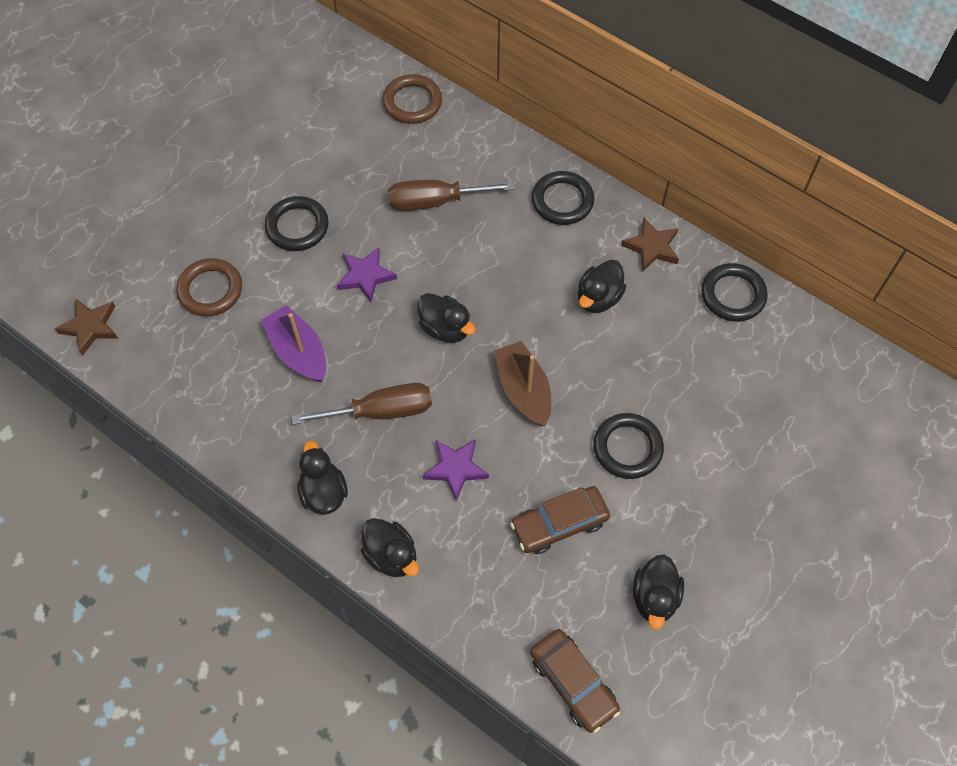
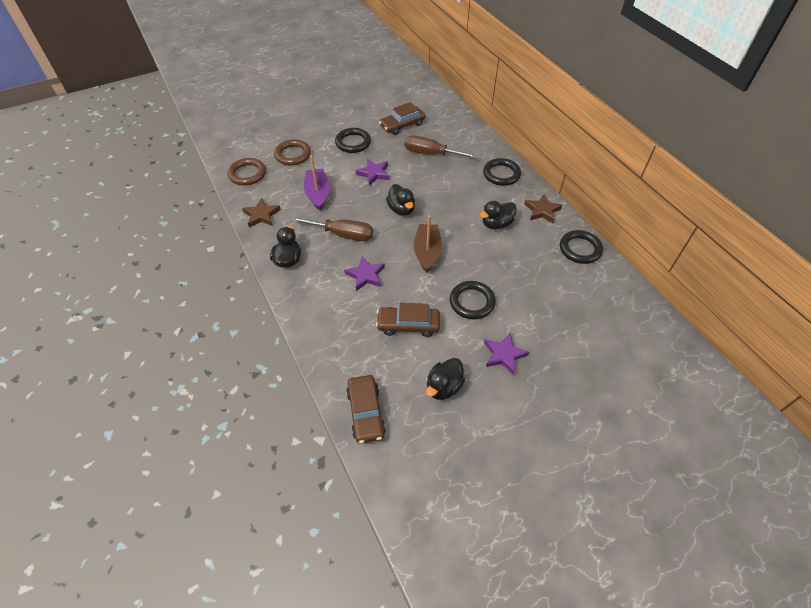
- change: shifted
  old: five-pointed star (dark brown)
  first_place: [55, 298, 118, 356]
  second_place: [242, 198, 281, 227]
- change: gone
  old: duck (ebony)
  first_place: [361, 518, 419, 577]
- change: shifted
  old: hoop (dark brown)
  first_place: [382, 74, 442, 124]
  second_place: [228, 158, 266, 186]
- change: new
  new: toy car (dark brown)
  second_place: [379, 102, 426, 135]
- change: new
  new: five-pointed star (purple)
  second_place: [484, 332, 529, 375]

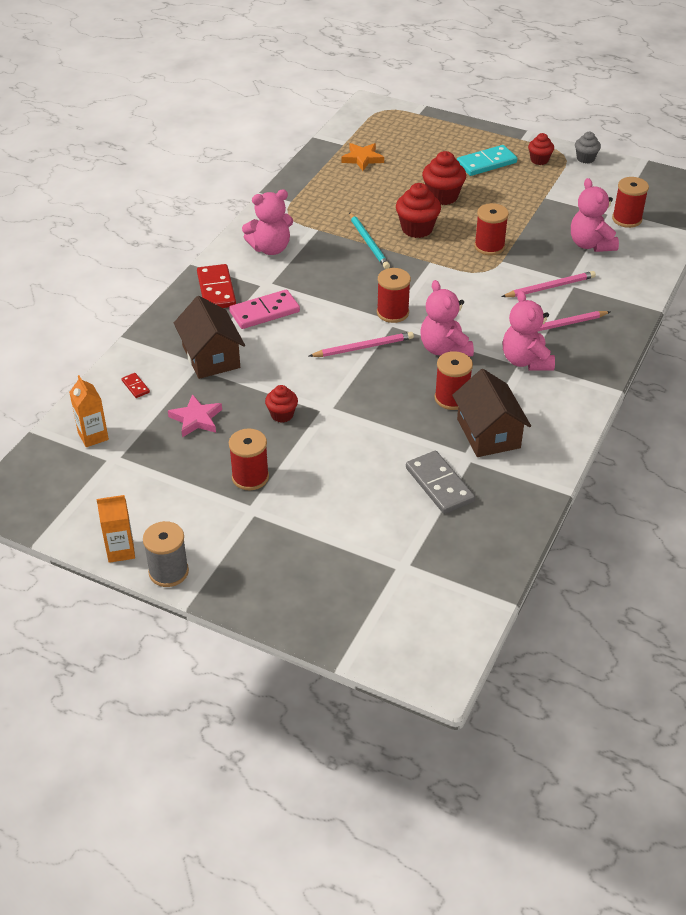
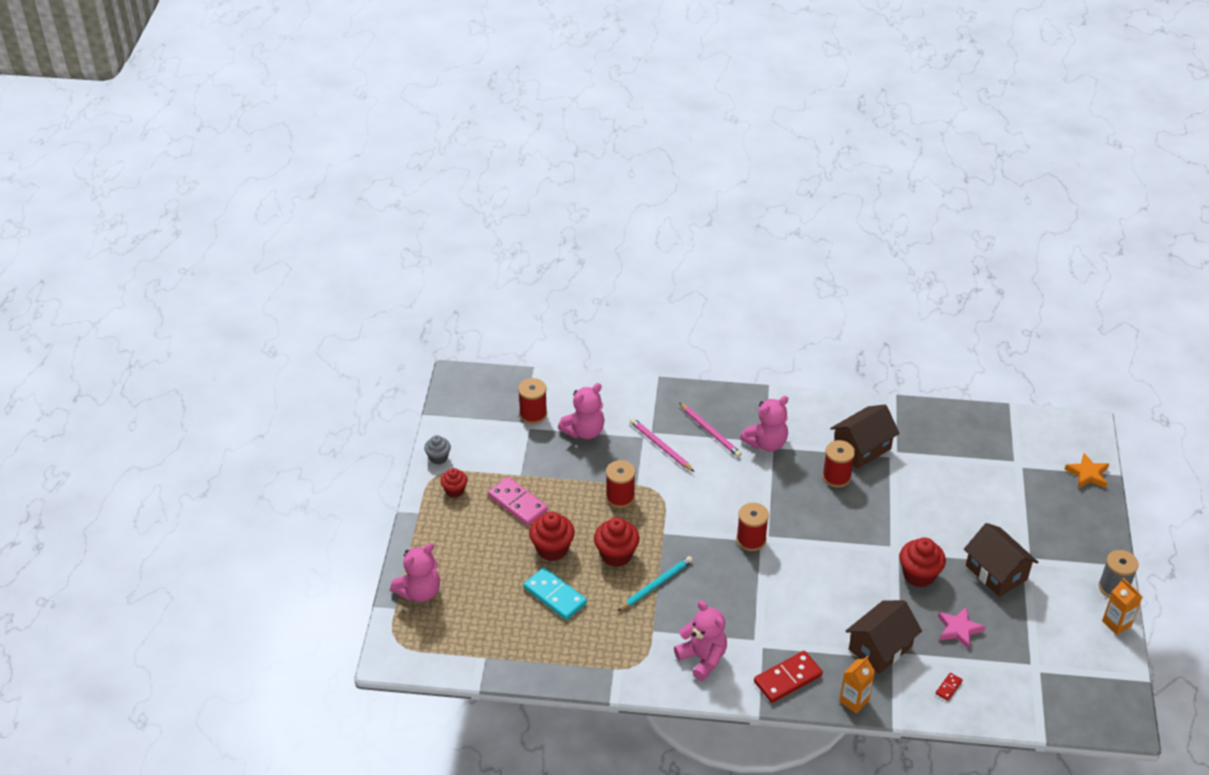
- change: shifted
  old: juice carton (bright orange)
  first_place: [69, 375, 109, 447]
  second_place: [839, 656, 875, 714]
- change: shifted
  old: domino tile (pink)
  first_place: [229, 290, 300, 329]
  second_place: [488, 477, 548, 525]
- change: swapped
  old: spool (red)
  new: toy house (dark brown)
  first_place: [229, 428, 269, 490]
  second_place: [964, 523, 1038, 597]
- change: scaled
  old: fairy cake (red)
  first_place: [265, 385, 298, 423]
  second_place: [899, 538, 946, 588]
  factor: 1.63
- change: gone
  old: pencil (pink)
  first_place: [309, 332, 414, 357]
- change: shifted
  old: five-pointed star (bright orange)
  first_place: [341, 143, 384, 171]
  second_place: [1064, 453, 1109, 488]
- change: gone
  old: domino tile (grey)
  first_place: [406, 451, 475, 514]
- change: shifted
  old: teddy bear (pink)
  first_place: [421, 280, 474, 357]
  second_place: [390, 543, 440, 602]
- change: shifted
  old: domino tile (teal)
  first_place: [457, 145, 517, 176]
  second_place: [524, 567, 587, 620]

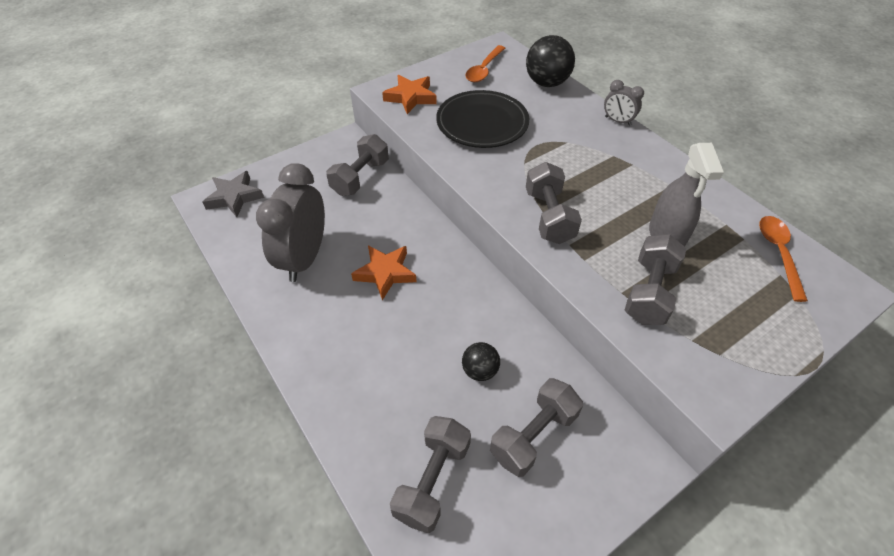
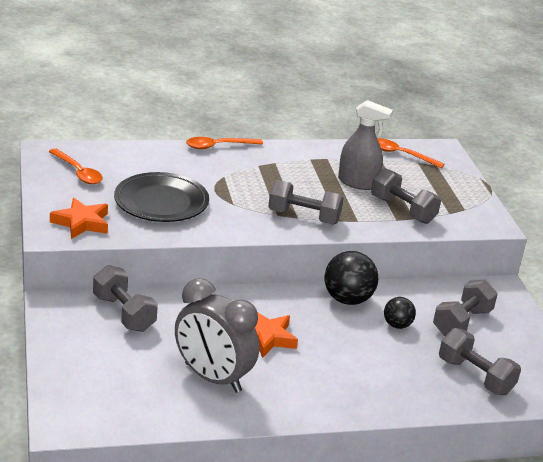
- change: gone
  old: five-pointed star (grey)
  first_place: [203, 171, 264, 217]
- change: rotated
  old: free weight (grey)
  first_place: [490, 378, 583, 477]
  second_place: [433, 280, 497, 336]
  degrees: 60
- change: shifted
  old: play ball (ebony)
  first_place: [526, 35, 575, 87]
  second_place: [324, 251, 378, 305]
- change: swapped
  old: bedside clock (grey)
  new: spoon (bright orange)
  first_place: [604, 80, 644, 126]
  second_place: [186, 137, 263, 149]

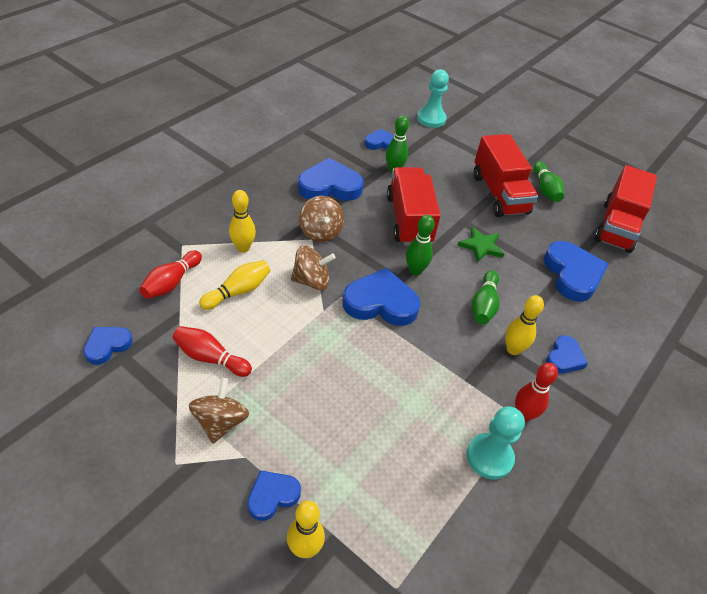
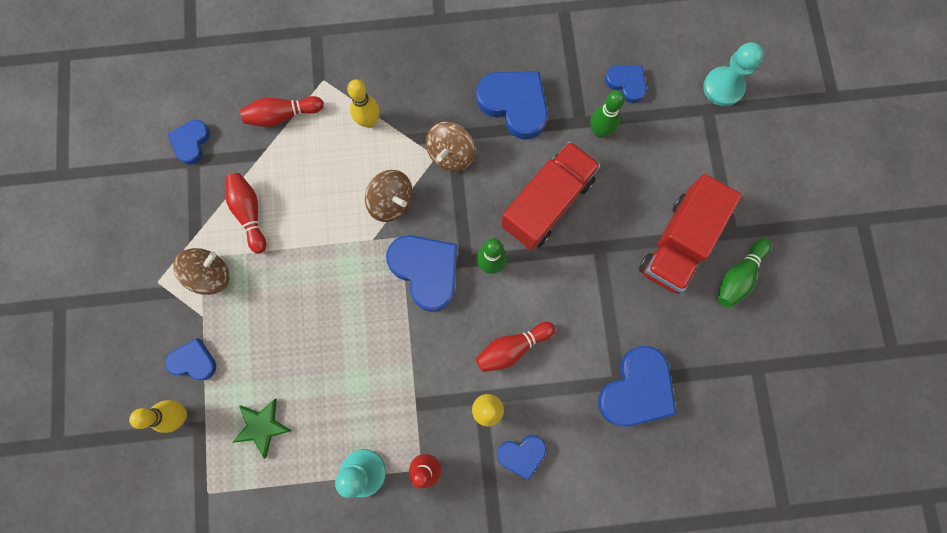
- change: rotated
  old: love heart (cobalt)
  first_place: [84, 327, 133, 365]
  second_place: [167, 120, 210, 165]
  degrees: -75
- change: gone
  old: bowling pin (yellow)
  first_place: [199, 260, 270, 310]
- change: shifted
  old: five-pointed star (emerald)
  first_place: [457, 227, 504, 263]
  second_place: [232, 399, 292, 459]
- change: repainted
  old: bowling pin (emerald)
  new: bowling pin (red)
  first_place: [472, 270, 500, 324]
  second_place: [476, 322, 555, 372]
- change: gone
  old: toy truck (red)
  first_place: [594, 165, 657, 253]

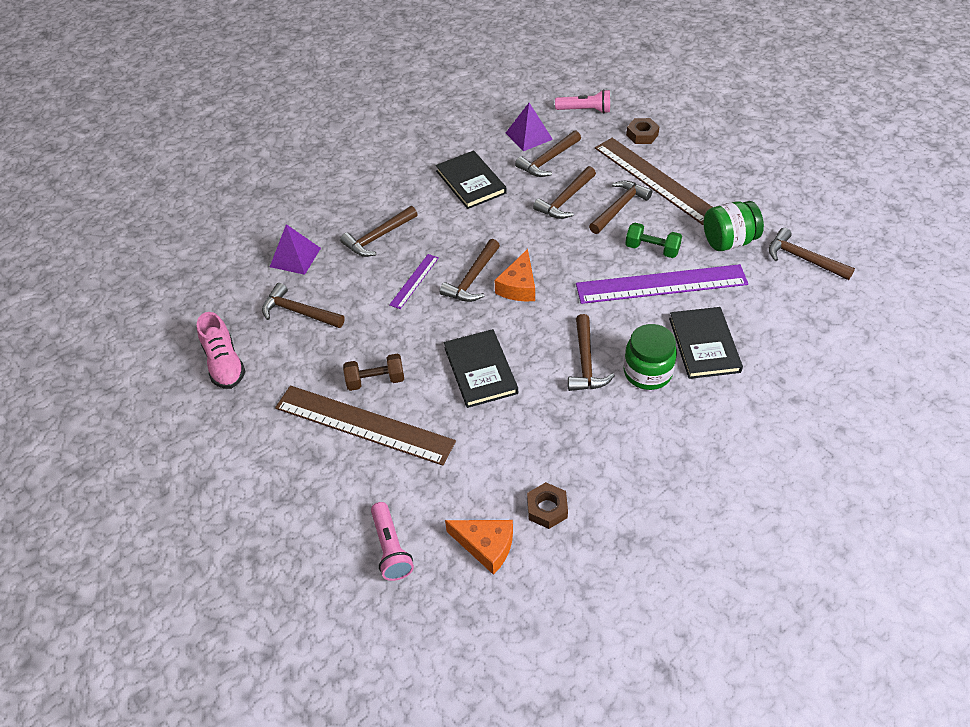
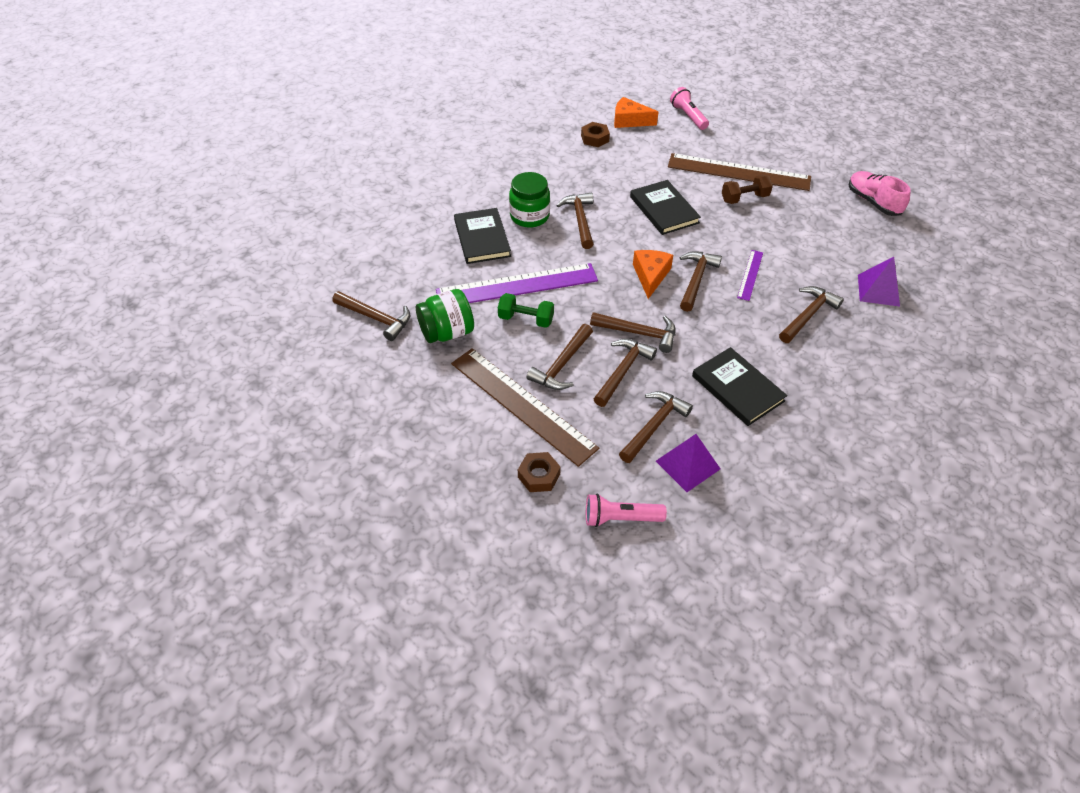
- change: shifted
  old: claw hammer (dark brown)
  first_place: [262, 283, 345, 328]
  second_place: [590, 312, 675, 353]

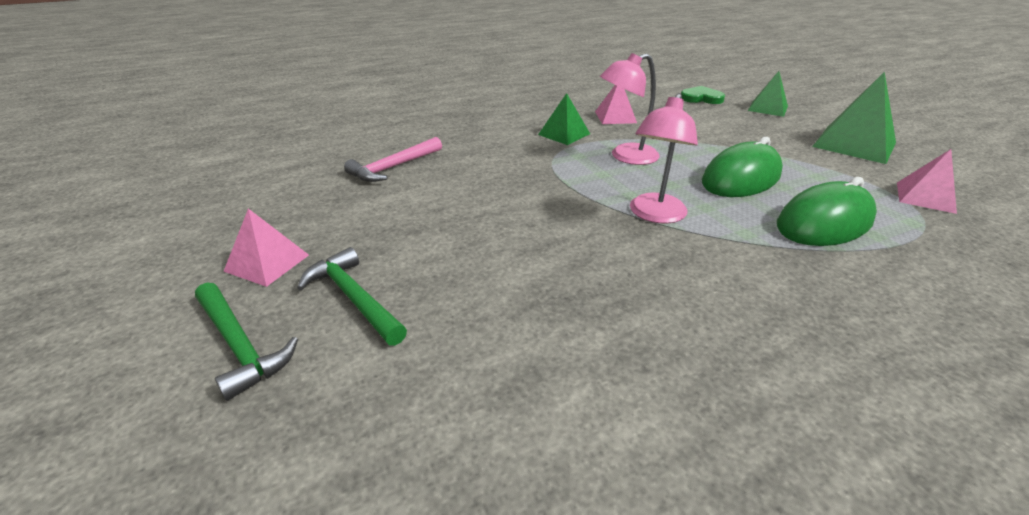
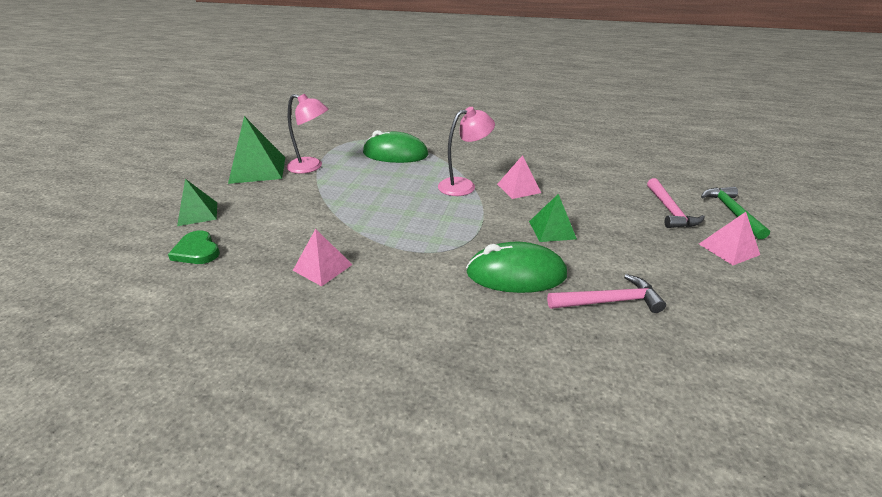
- change: repainted
  old: claw hammer (emerald)
  new: claw hammer (pink)
  first_place: [297, 247, 407, 346]
  second_place: [647, 178, 705, 228]
- change: shifted
  old: solid pyramid (emerald)
  first_place: [538, 93, 590, 145]
  second_place: [529, 194, 577, 242]
- change: shifted
  old: reading lamp (pink)
  first_place: [600, 53, 660, 165]
  second_place: [287, 94, 329, 174]
- change: shifted
  old: computer mouse (emerald)
  first_place: [702, 137, 783, 197]
  second_place: [466, 242, 567, 293]
- change: shifted
  old: solid pyramid (pink)
  first_place: [897, 149, 957, 214]
  second_place: [497, 155, 541, 199]

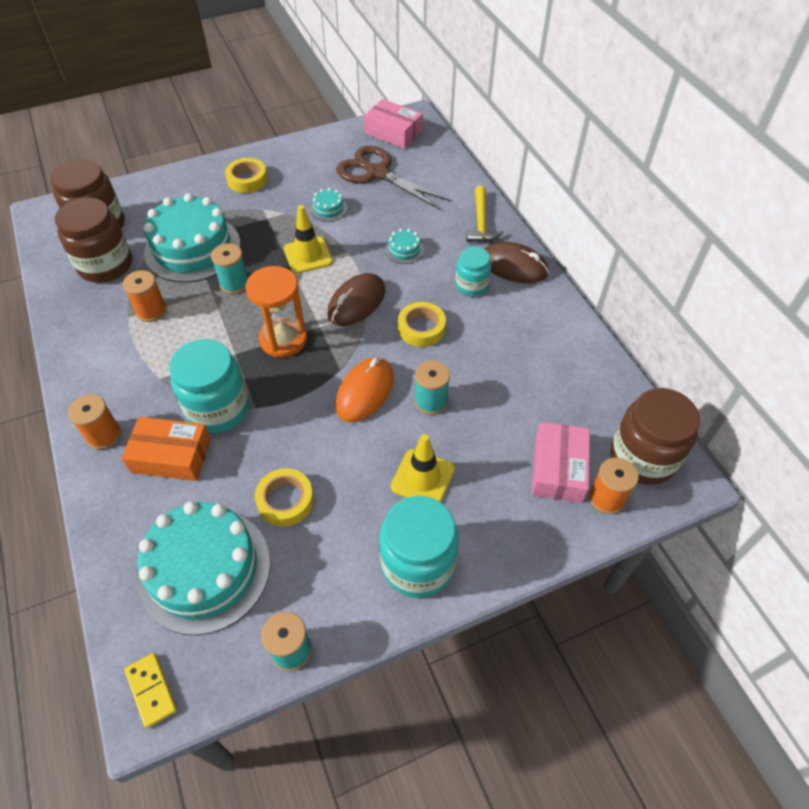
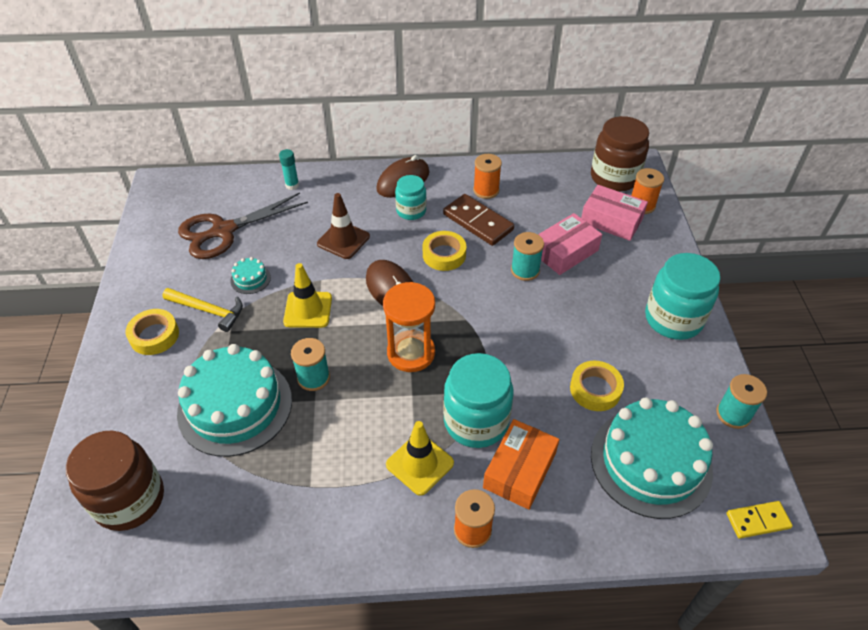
- change: gone
  old: jar (dark brown)
  first_place: [55, 197, 132, 283]
- change: shifted
  old: spool (bright orange)
  first_place: [123, 270, 167, 322]
  second_place: [473, 154, 502, 199]
- change: gone
  old: computer mouse (bright orange)
  first_place: [335, 357, 394, 422]
- change: shifted
  old: package (pink)
  first_place: [364, 99, 423, 149]
  second_place: [538, 213, 602, 275]
- change: swapped
  old: gateau (teal)
  new: traffic cone (dark brown)
  first_place: [385, 229, 424, 264]
  second_place: [317, 193, 370, 259]
- change: shifted
  old: traffic cone (yellow)
  first_place: [391, 434, 455, 502]
  second_place: [386, 421, 454, 496]
- change: shifted
  old: claw hammer (yellow)
  first_place: [466, 186, 503, 242]
  second_place: [162, 288, 243, 332]
- change: new
  new: stick of glue (teal)
  second_place: [279, 149, 299, 190]
- change: new
  new: domino tile (dark brown)
  second_place: [443, 194, 514, 246]

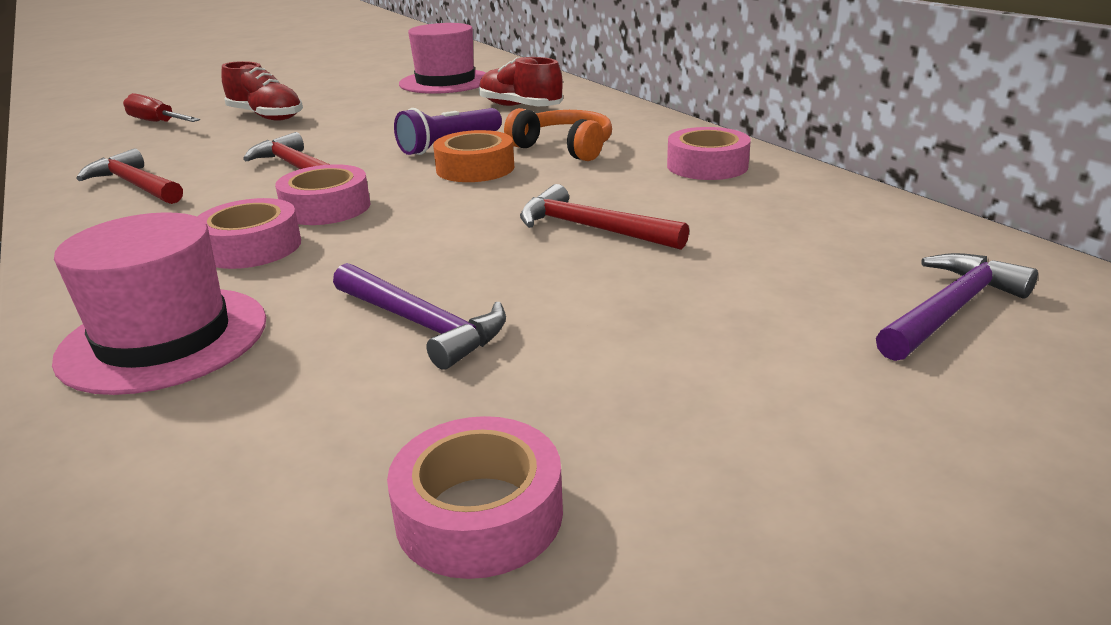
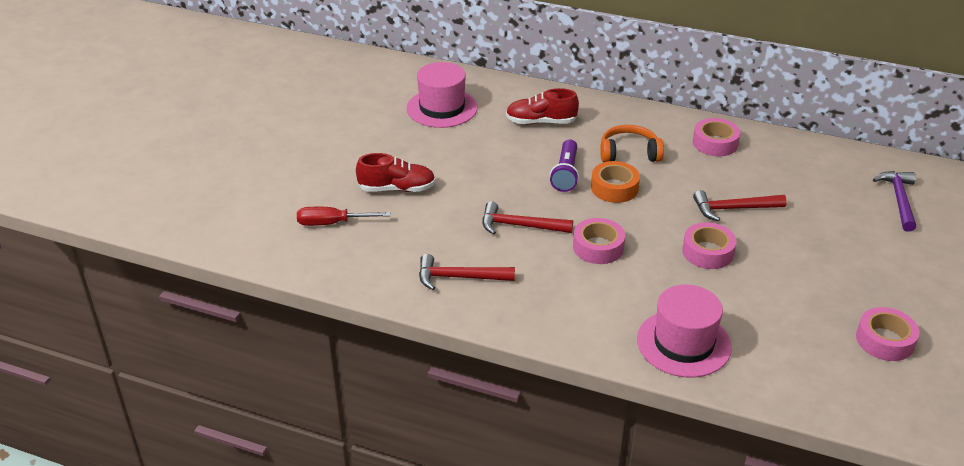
- change: shifted
  old: sticky tape (pink)
  first_place: [197, 198, 301, 269]
  second_place: [682, 222, 737, 269]
- change: gone
  old: claw hammer (purple)
  first_place: [333, 263, 506, 370]

